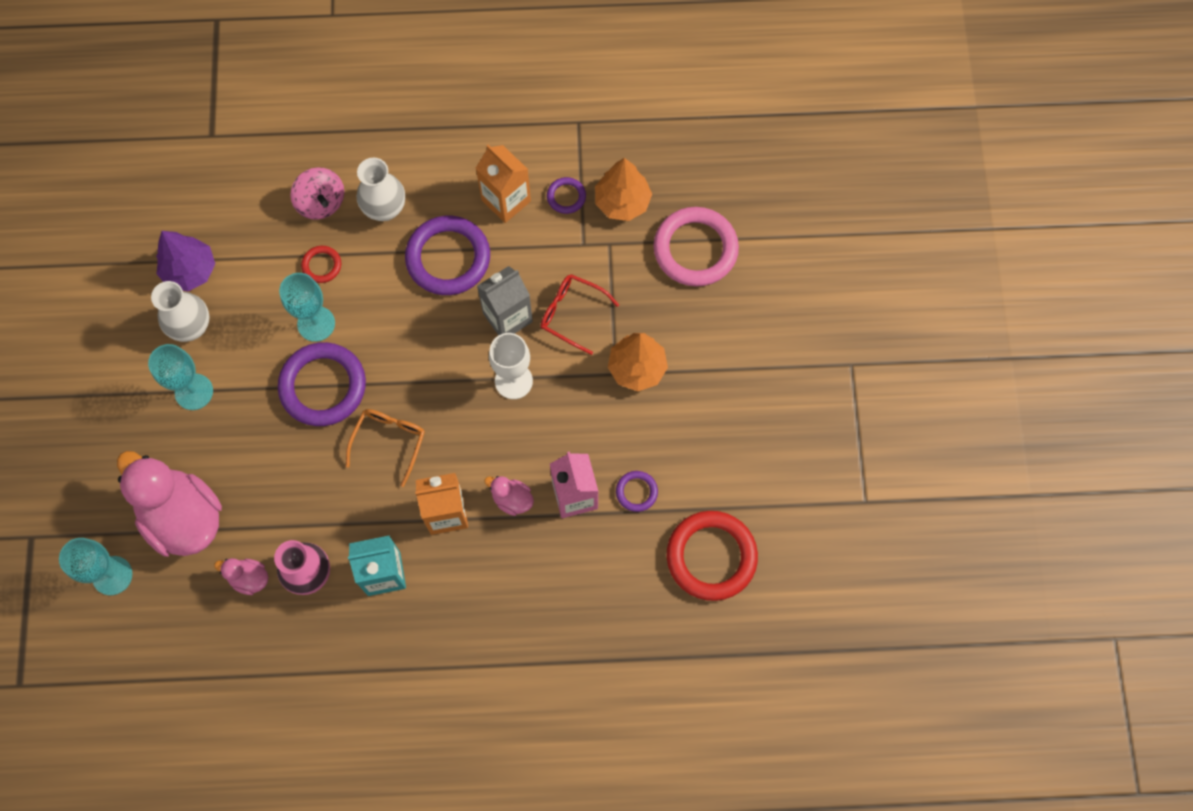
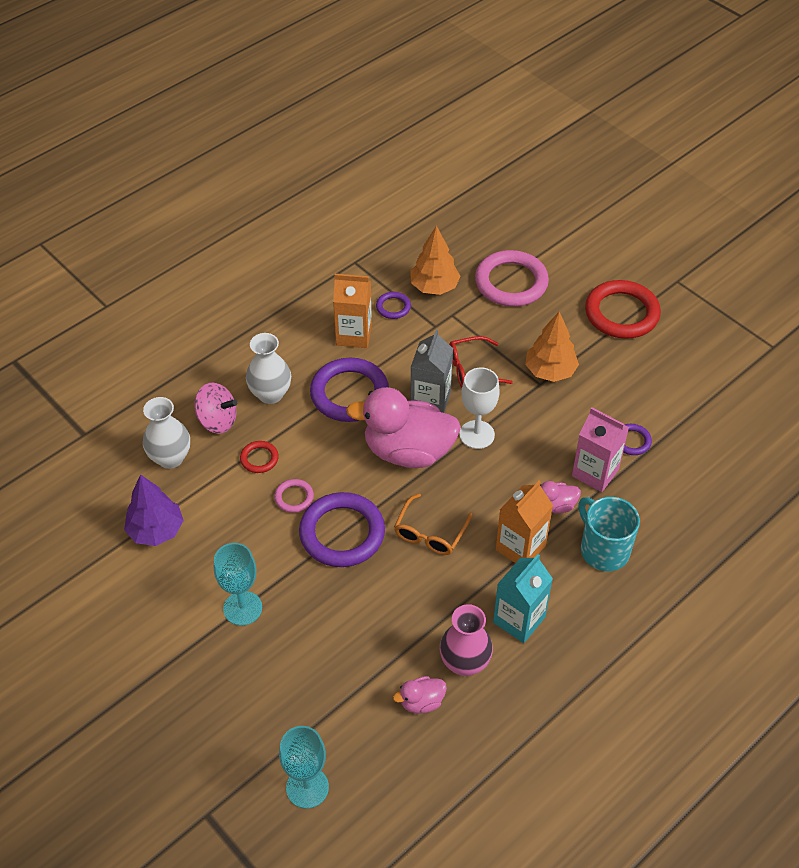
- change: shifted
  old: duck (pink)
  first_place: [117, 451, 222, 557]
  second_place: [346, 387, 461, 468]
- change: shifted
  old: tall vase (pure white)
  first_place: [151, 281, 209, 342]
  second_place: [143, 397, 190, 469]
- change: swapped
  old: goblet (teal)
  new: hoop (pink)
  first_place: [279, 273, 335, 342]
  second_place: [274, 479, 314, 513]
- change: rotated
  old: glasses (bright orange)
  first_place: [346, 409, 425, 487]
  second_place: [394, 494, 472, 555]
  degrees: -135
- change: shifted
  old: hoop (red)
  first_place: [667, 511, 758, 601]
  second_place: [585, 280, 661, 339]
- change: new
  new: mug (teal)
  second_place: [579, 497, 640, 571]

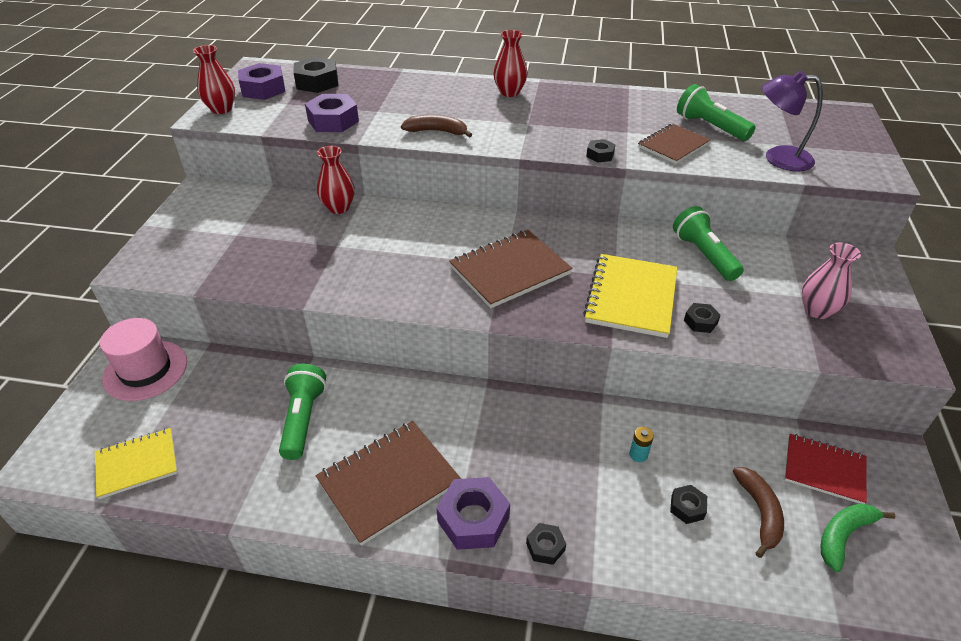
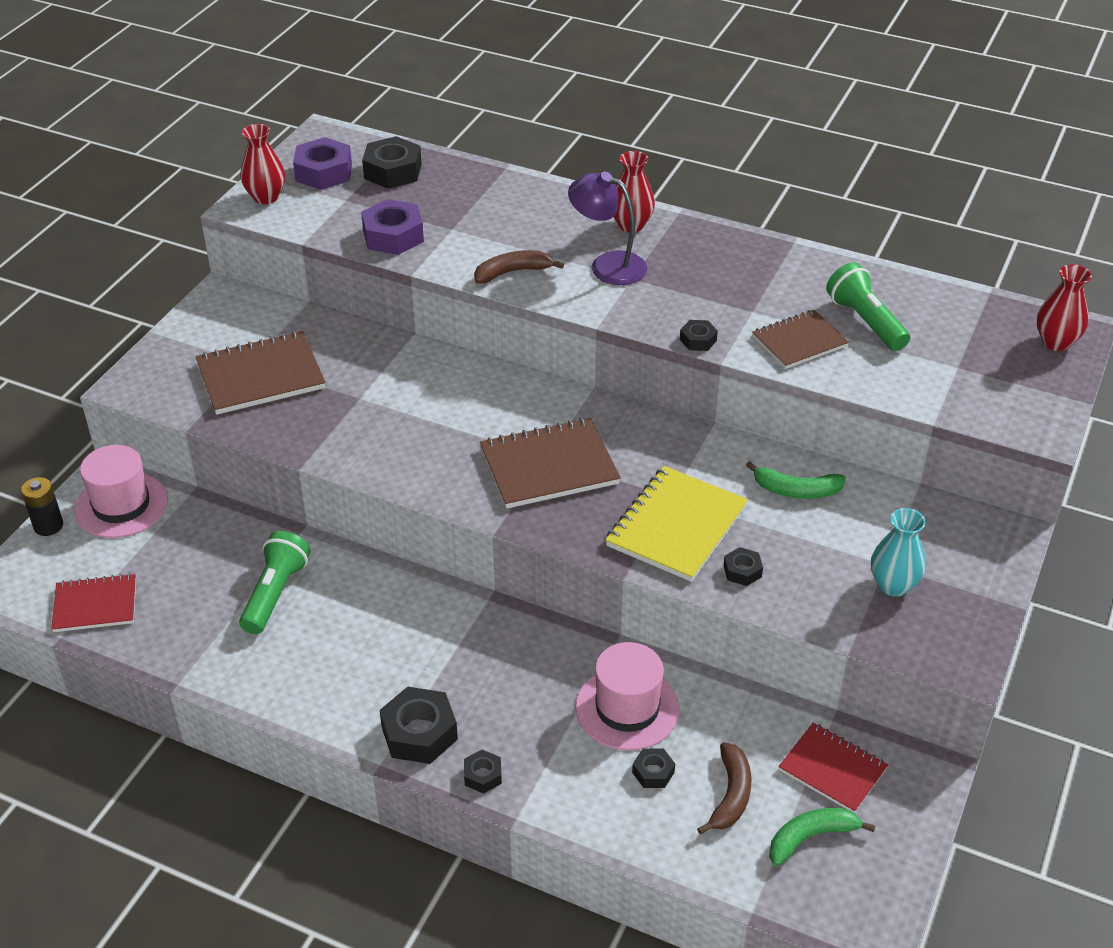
- change: repainted
  old: exercise book (yellow)
  new: exercise book (red)
  first_place: [95, 428, 177, 499]
  second_place: [51, 573, 136, 632]
- change: shifted
  old: exercise book (dark brown)
  first_place: [315, 421, 461, 546]
  second_place: [196, 331, 326, 415]
- change: shifted
  old: tall vase (red)
  first_place: [317, 146, 355, 214]
  second_place: [1037, 264, 1092, 351]
- change: rotated
  old: banana (dark brown)
  first_place: [401, 114, 472, 138]
  second_place: [474, 250, 564, 284]
  degrees: -45
- change: repainted
  old: hex nut (purple)
  new: hex nut (ebony)
  first_place: [436, 477, 510, 550]
  second_place: [380, 687, 458, 764]
- change: swapped
  old: battery (teal)
  new: top hat (pink)
  first_place: [629, 427, 654, 462]
  second_place: [576, 642, 680, 751]
- change: swapped
  old: torch (emerald)
  new: banana (emerald)
  first_place: [673, 206, 744, 281]
  second_place: [746, 461, 846, 499]
- change: shifted
  old: reading lamp (purple)
  first_place: [762, 71, 823, 172]
  second_place: [568, 172, 647, 285]
- change: repainted
  old: tall vase (pink)
  new: tall vase (teal)
  first_place: [802, 242, 861, 319]
  second_place: [871, 508, 926, 596]
- change: new
  new: battery (ebony)
  second_place: [21, 477, 63, 536]

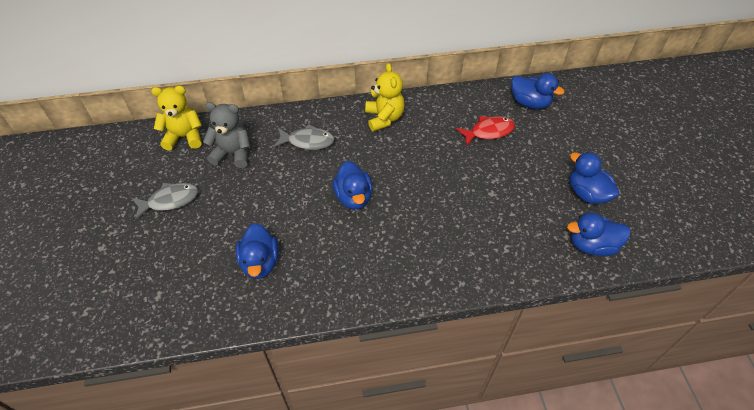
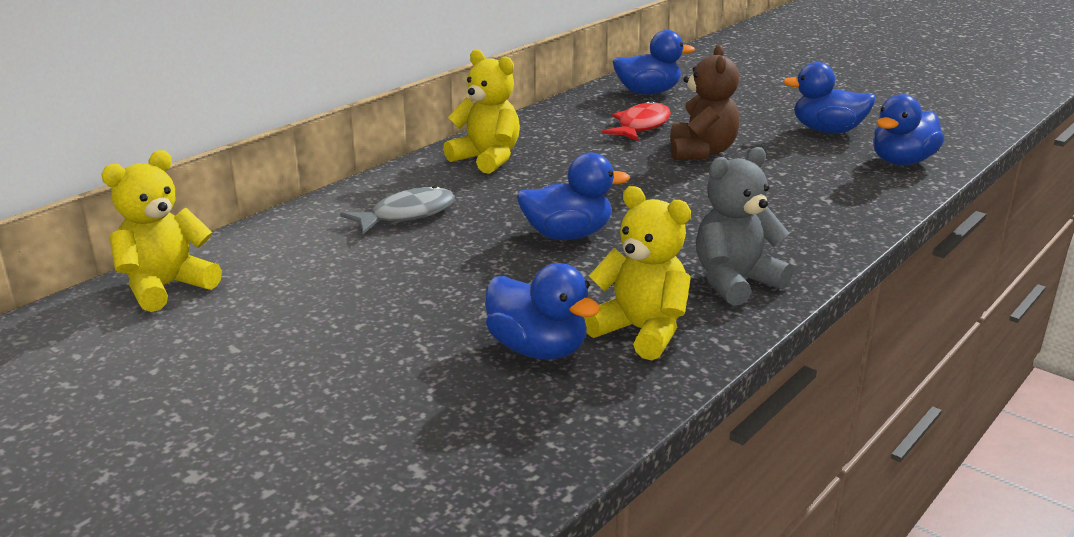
- change: gone
  old: toy fish (grey)
  first_place: [132, 183, 198, 220]
- change: shifted
  old: teddy bear (grey)
  first_place: [203, 102, 250, 168]
  second_place: [696, 147, 793, 306]
- change: rotated
  old: duck (cobalt)
  first_place: [332, 161, 372, 209]
  second_place: [517, 153, 630, 240]
  degrees: -45
- change: new
  new: teddy bear (yellow)
  second_place: [584, 186, 691, 360]
- change: new
  new: teddy bear (dark brown)
  second_place: [670, 44, 740, 160]

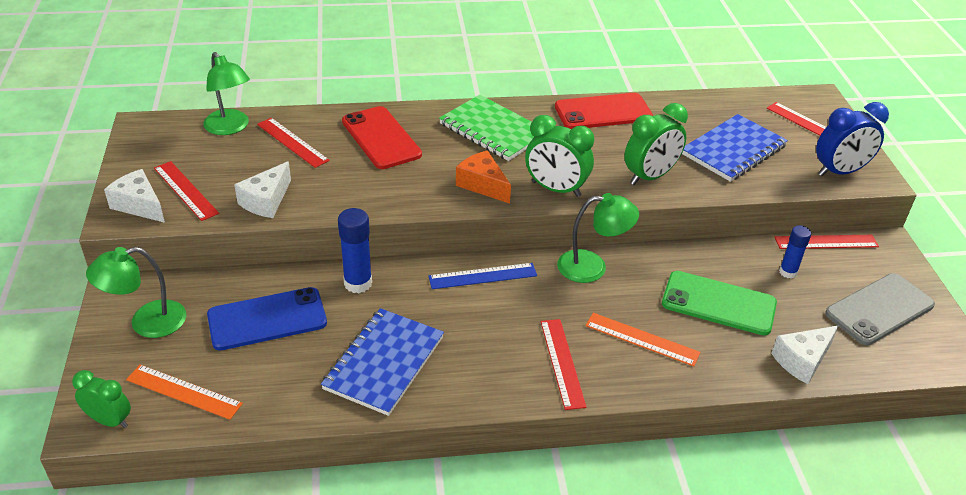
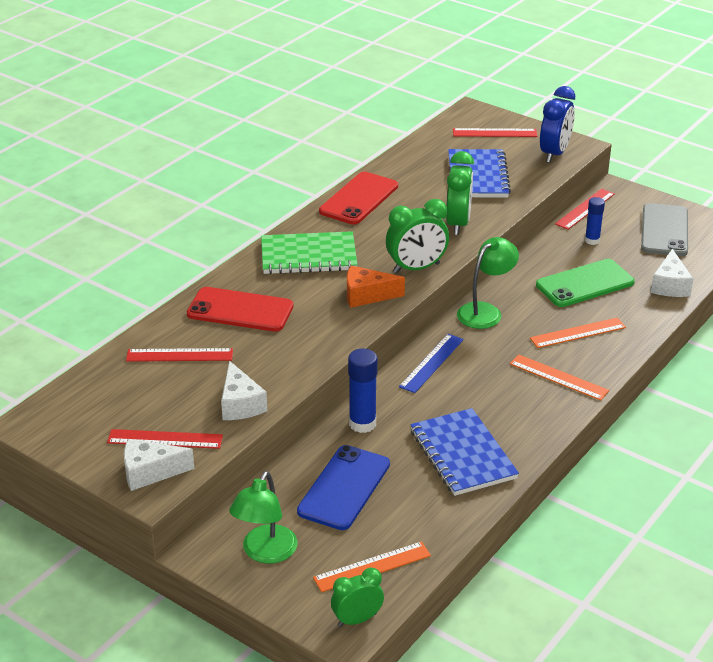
- change: gone
  old: reading lamp (emerald)
  first_place: [203, 52, 250, 135]
- change: repainted
  old: straightedge (red)
  new: straightedge (bright orange)
  first_place: [541, 319, 587, 410]
  second_place: [510, 354, 609, 401]

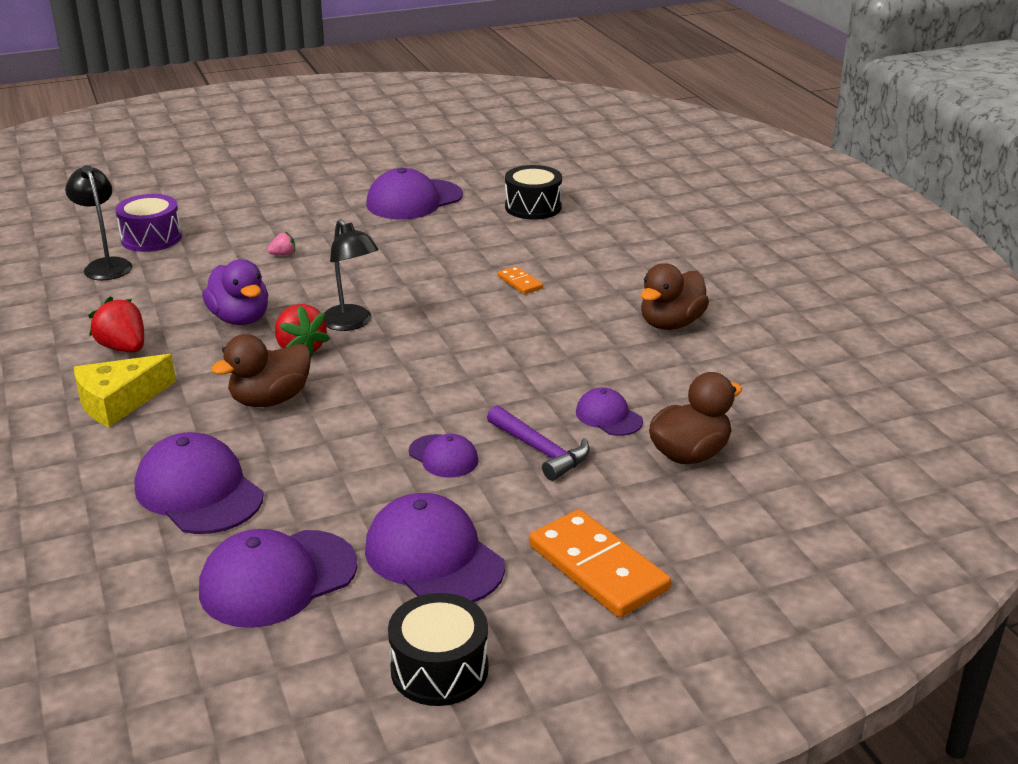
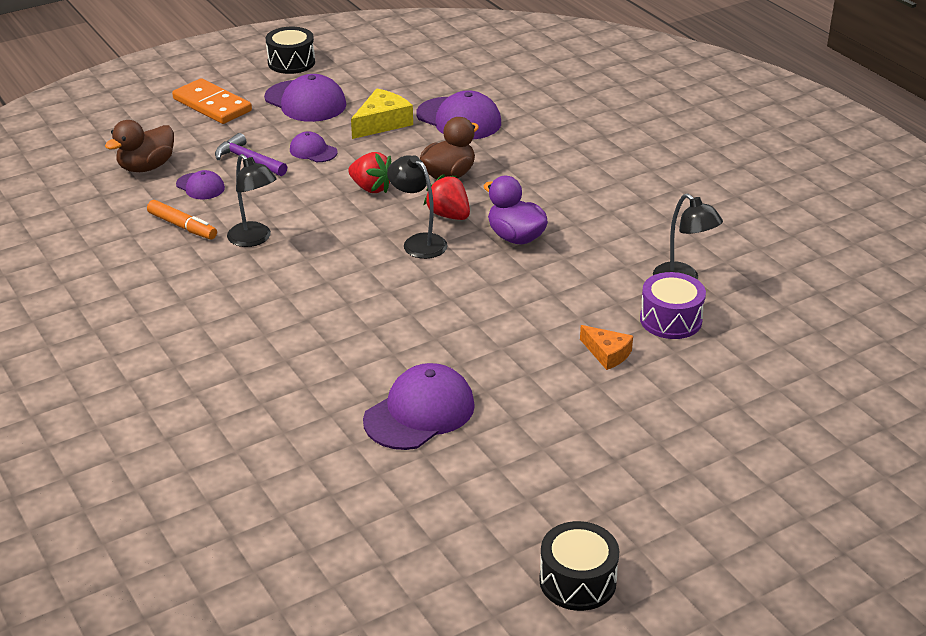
- change: shifted
  old: piece of cheese (yellow)
  first_place: [74, 354, 176, 427]
  second_place: [351, 89, 413, 139]
- change: shifted
  old: toy strawberry (red)
  first_place: [88, 297, 144, 352]
  second_place: [348, 152, 391, 193]
- change: gone
  old: baseball cap (purple)
  first_place: [199, 529, 358, 628]
- change: gone
  old: toy strawberry (pink)
  first_place: [268, 232, 295, 255]
- change: gone
  old: domino tile (bright orange)
  first_place: [498, 266, 543, 294]
- change: shifted
  old: toy drum (ebony)
  first_place: [505, 165, 562, 220]
  second_place: [539, 521, 619, 611]
- change: gone
  old: duck (dark brown)
  first_place: [640, 263, 709, 330]
- change: new
  new: felt pen (bright orange)
  second_place: [147, 200, 217, 239]
- change: new
  new: reading lamp (ebony)
  second_place: [227, 154, 277, 247]
- change: new
  new: piece of cheese (bright orange)
  second_place: [580, 325, 633, 370]

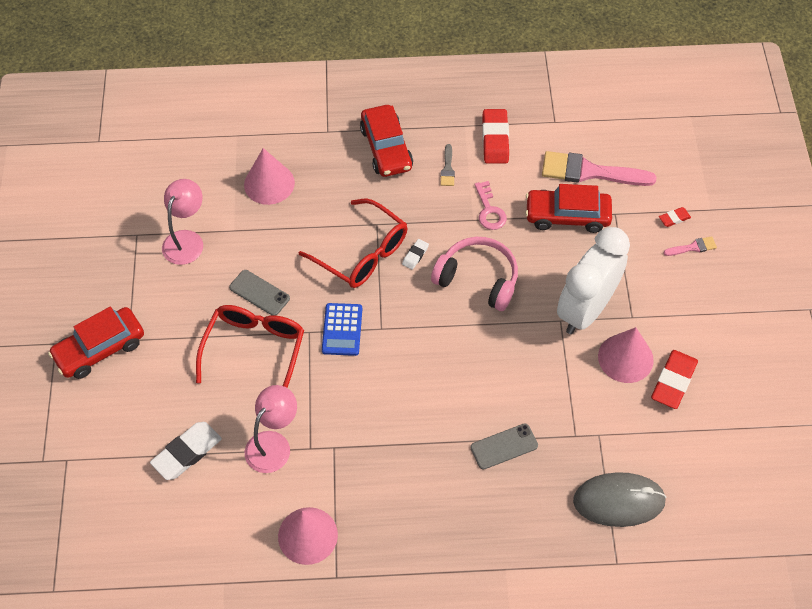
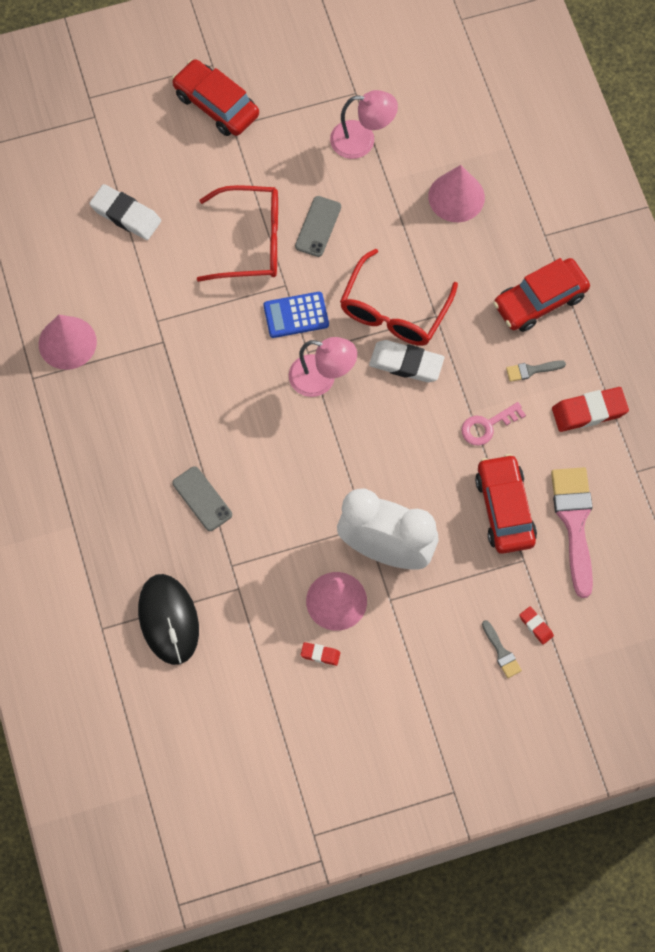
- change: shifted
  old: reading lamp (pink)
  first_place: [245, 385, 297, 473]
  second_place: [289, 337, 357, 397]
- change: scaled
  old: pencil eraser (pure white)
  first_place: [402, 239, 429, 270]
  second_place: [369, 340, 444, 382]
  factor: 1.97
- change: gone
  old: over-ear headphones (pink)
  first_place: [431, 237, 518, 311]
- change: repainted
  old: computer mouse (grey)
  new: computer mouse (ebony)
  first_place: [573, 472, 667, 527]
  second_place: [138, 574, 199, 665]
- change: scaled
  old: pencil eraser (red)
  first_place: [651, 350, 698, 409]
  second_place: [301, 642, 340, 666]
  factor: 0.51
- change: repainted
  old: brush (pink)
  new: brush (grey)
  first_place: [664, 236, 717, 256]
  second_place: [482, 620, 522, 678]

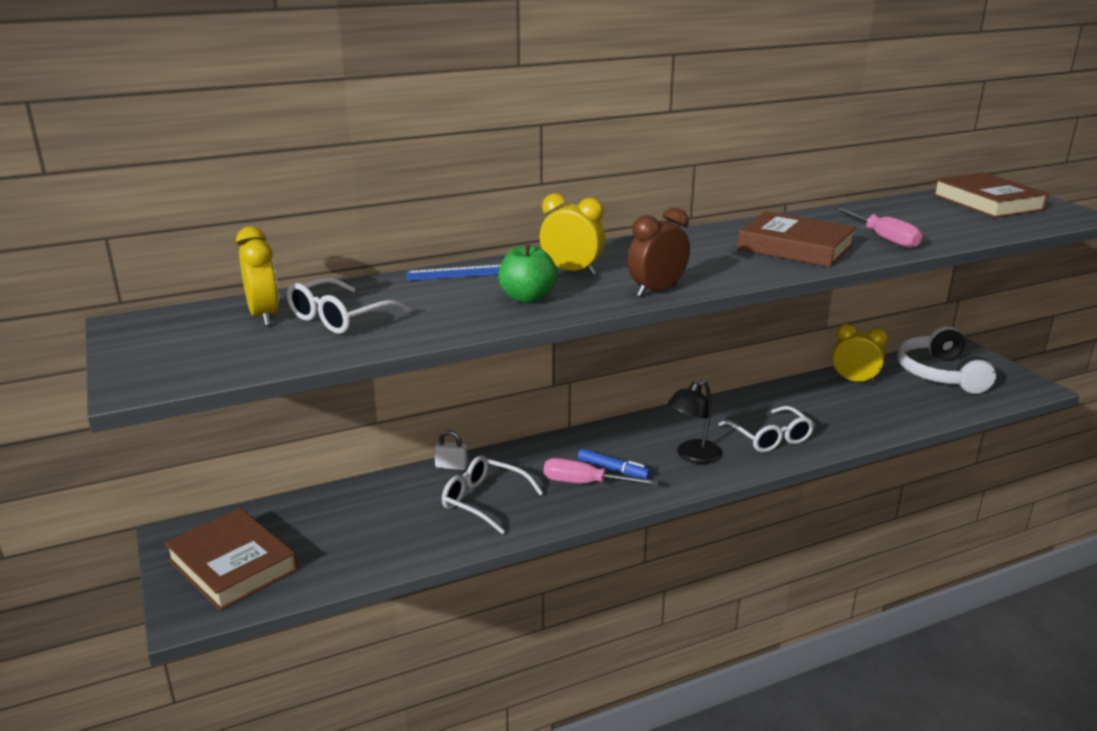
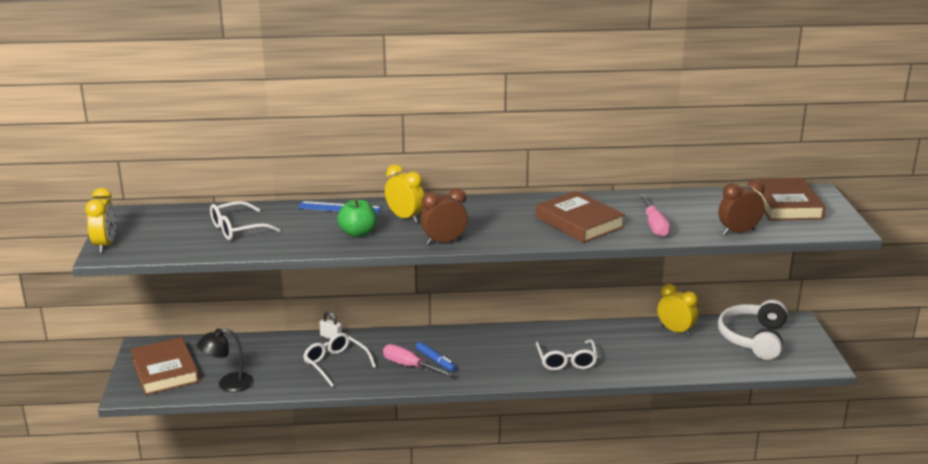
- change: shifted
  old: bedside clock (yellow)
  first_place: [236, 226, 279, 326]
  second_place: [85, 188, 116, 253]
- change: shifted
  old: reading lamp (ebony)
  first_place: [667, 380, 722, 464]
  second_place: [197, 328, 254, 392]
- change: new
  new: bedside clock (dark brown)
  second_place: [718, 179, 765, 235]

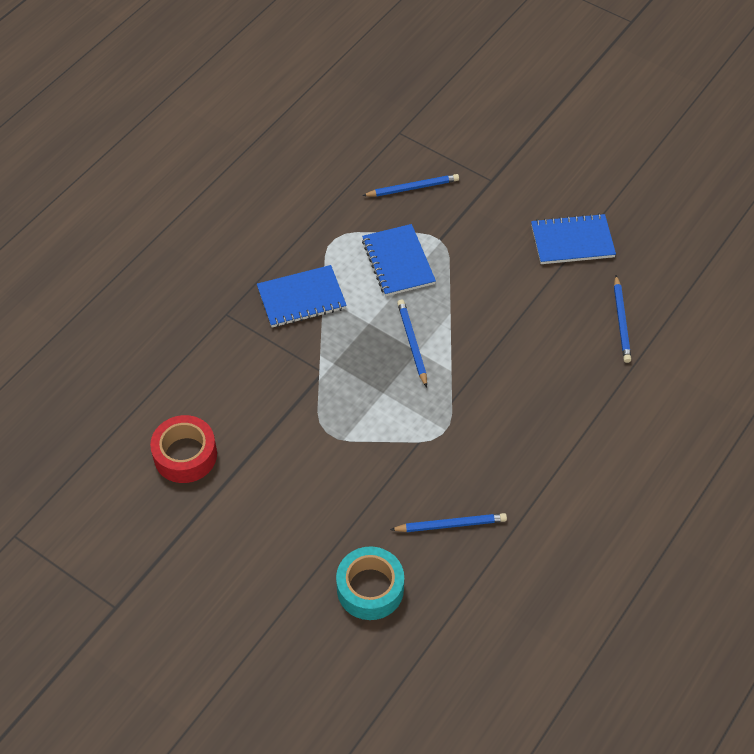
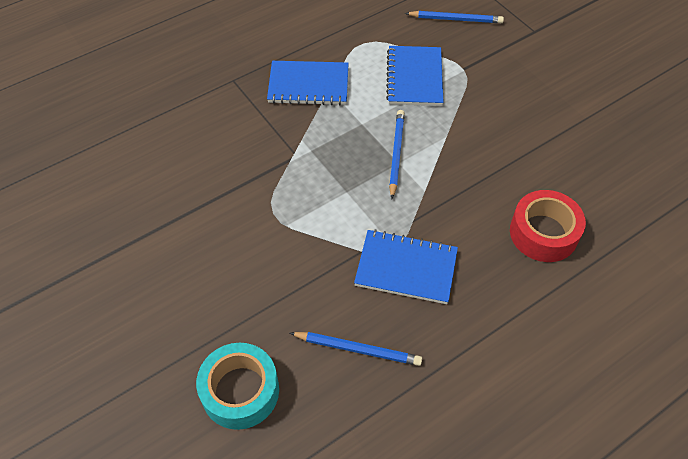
- change: shifted
  old: sticky tape (red)
  first_place: [150, 415, 217, 483]
  second_place: [510, 190, 586, 262]
- change: shifted
  old: exercise book (cobalt)
  first_place: [531, 213, 616, 264]
  second_place: [354, 229, 458, 304]
- change: gone
  old: pencil (cobalt)
  first_place: [614, 275, 631, 363]

